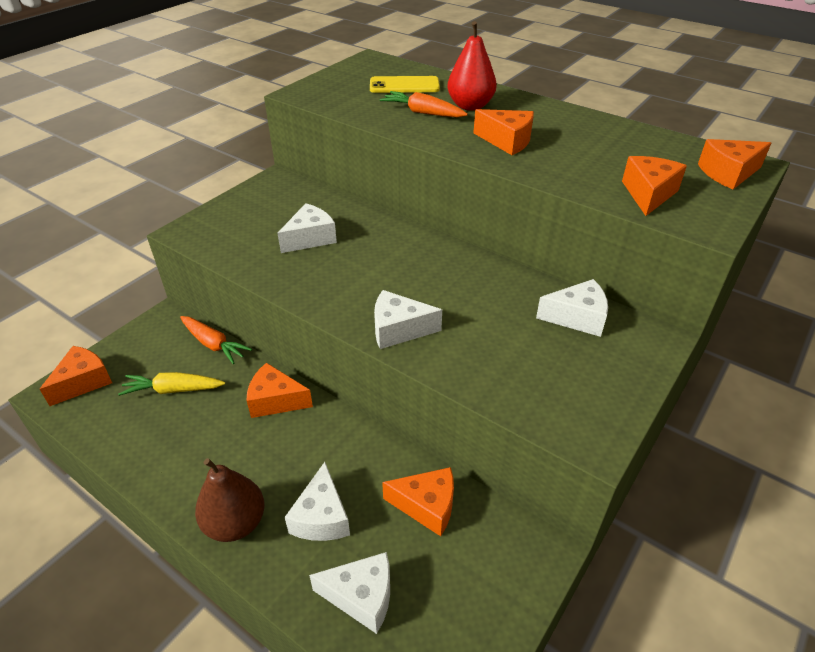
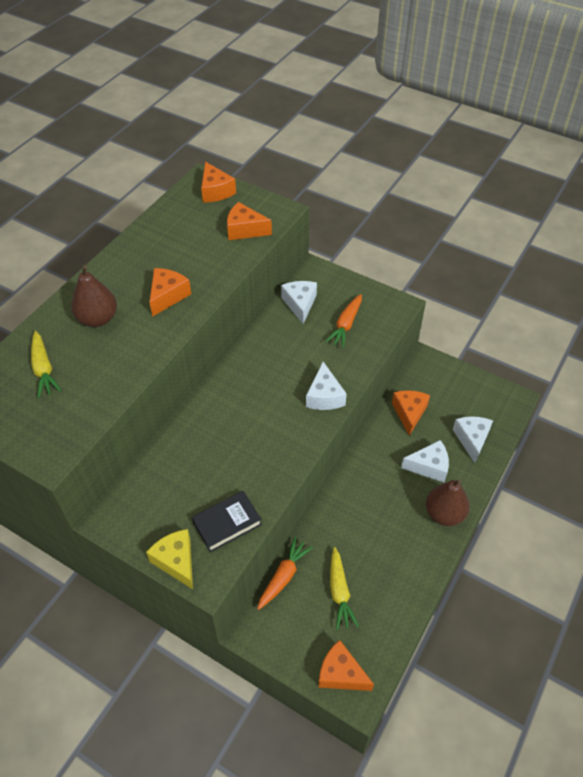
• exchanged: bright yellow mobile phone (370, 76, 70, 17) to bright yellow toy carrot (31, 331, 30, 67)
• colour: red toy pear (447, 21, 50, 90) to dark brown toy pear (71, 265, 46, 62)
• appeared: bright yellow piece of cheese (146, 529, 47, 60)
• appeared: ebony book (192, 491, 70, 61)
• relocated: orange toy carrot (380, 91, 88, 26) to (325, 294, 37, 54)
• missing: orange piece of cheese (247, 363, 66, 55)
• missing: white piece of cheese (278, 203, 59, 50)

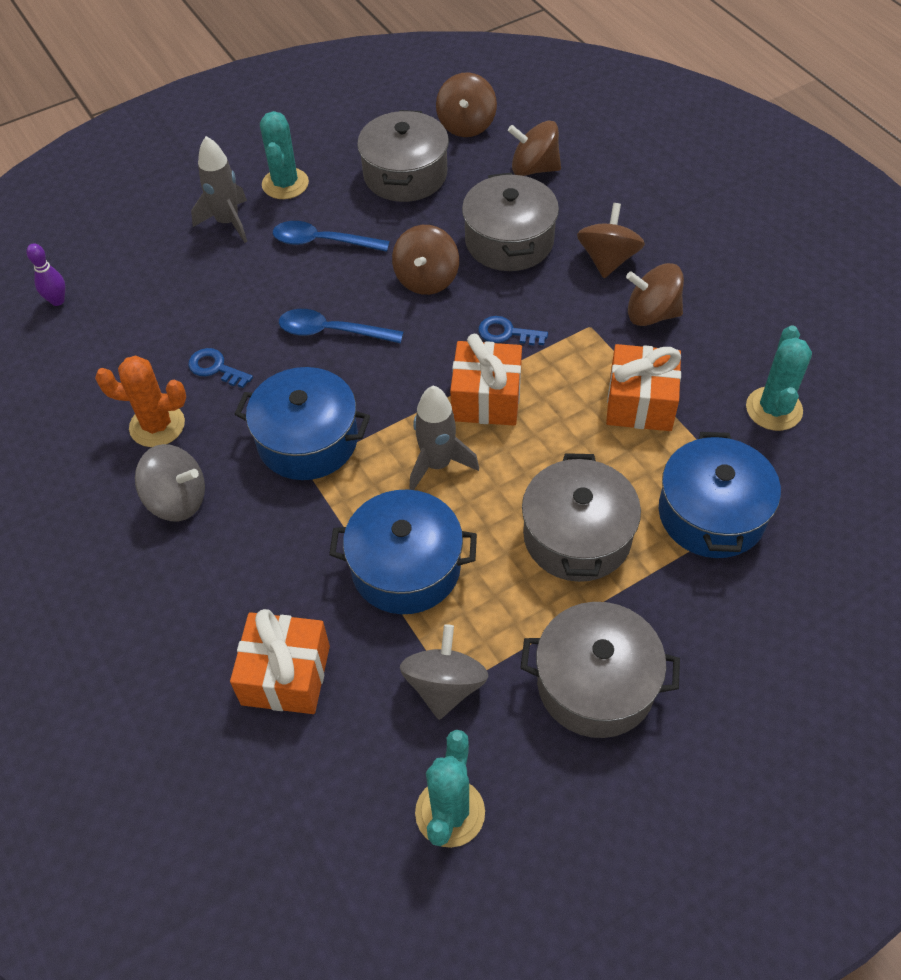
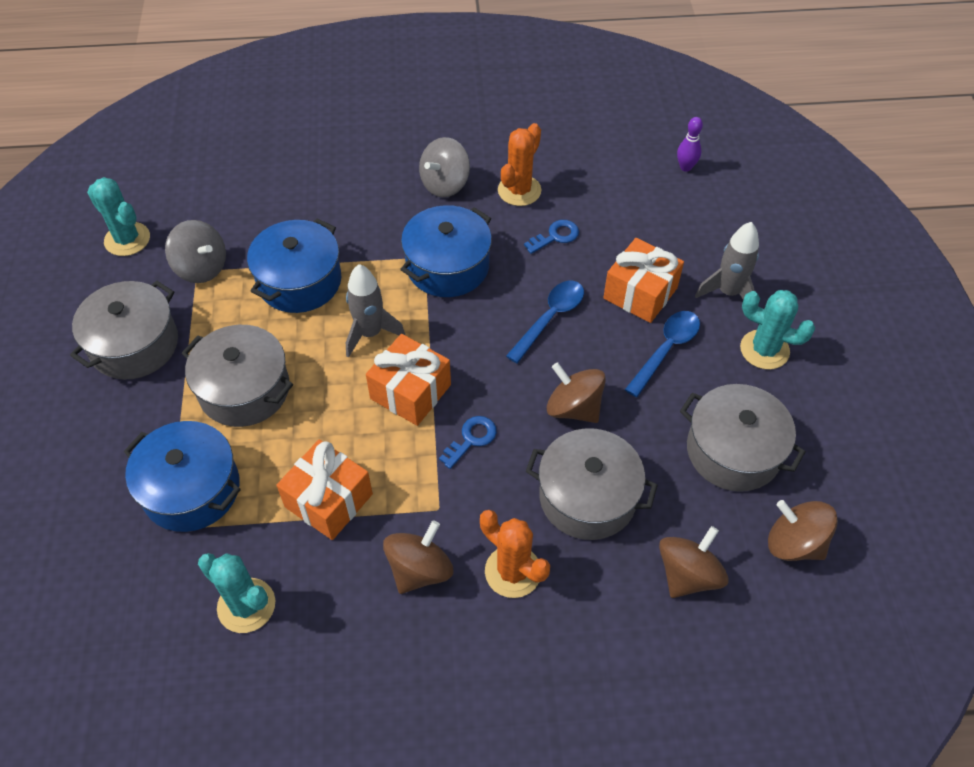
• exchanged: dark brown whirligig (577, 203, 68, 75) to orange saguaro cactus (480, 510, 70, 88)
• relocated: orange present (230, 609, 100, 105) to (603, 238, 81, 85)

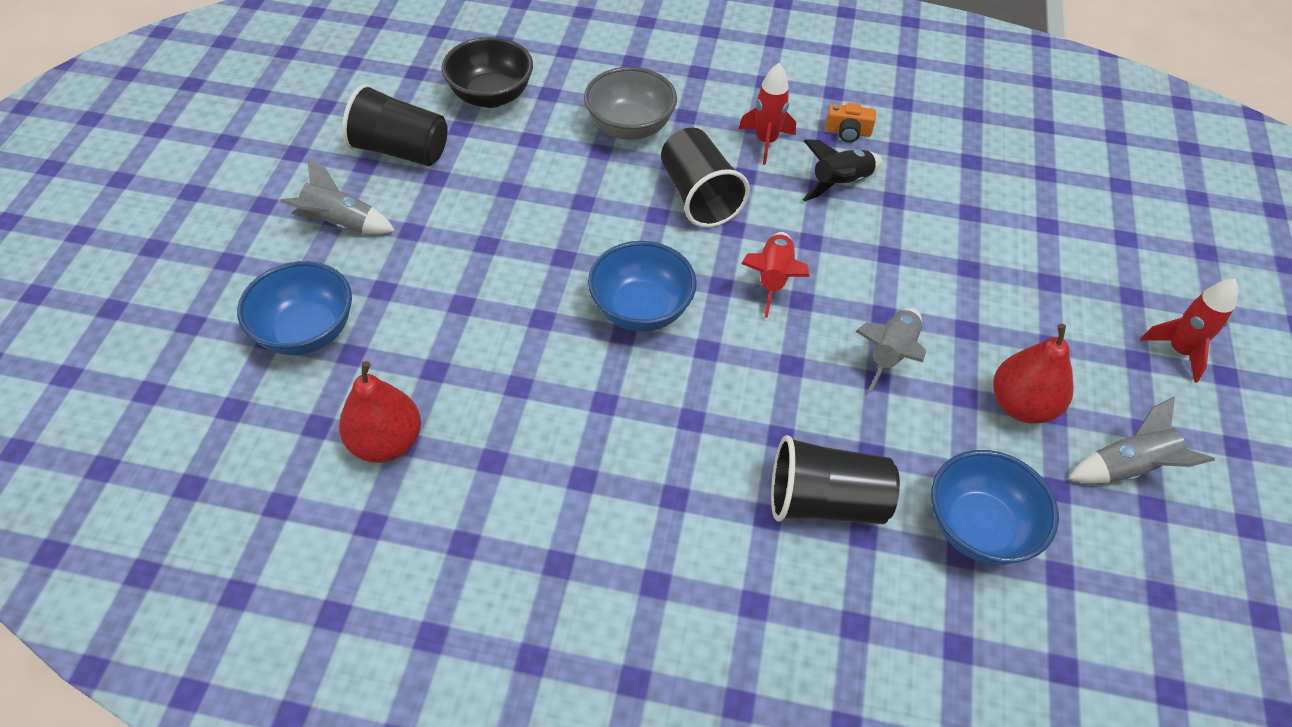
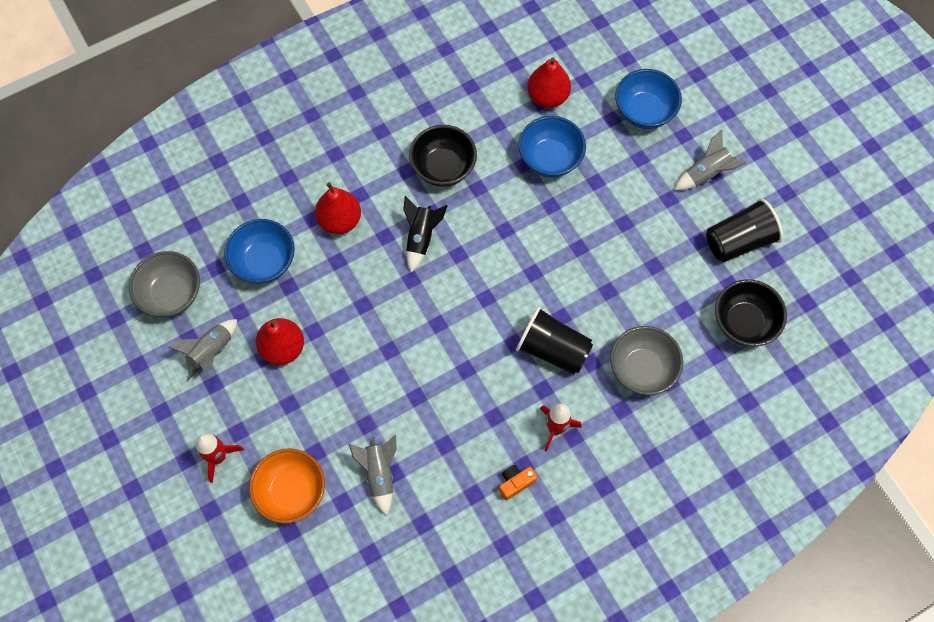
• appeared: gray serving bowl (129, 251, 71, 66)
• appeared: orange serving bowl (249, 448, 76, 76)
• exchanged: ebony beaker (771, 435, 129, 89) to red toy pear (315, 182, 46, 52)
• relocated: gray toy rocket (855, 308, 71, 85) to (349, 435, 48, 81)
• relocated: ebony toy rocket (802, 139, 81, 62) to (403, 196, 45, 77)
• appeared: ebony serving bowl (409, 125, 68, 62)
• relocated: blue serving bowl (588, 241, 109, 91) to (518, 116, 68, 61)
• missing: red toy rocket (741, 232, 69, 86)

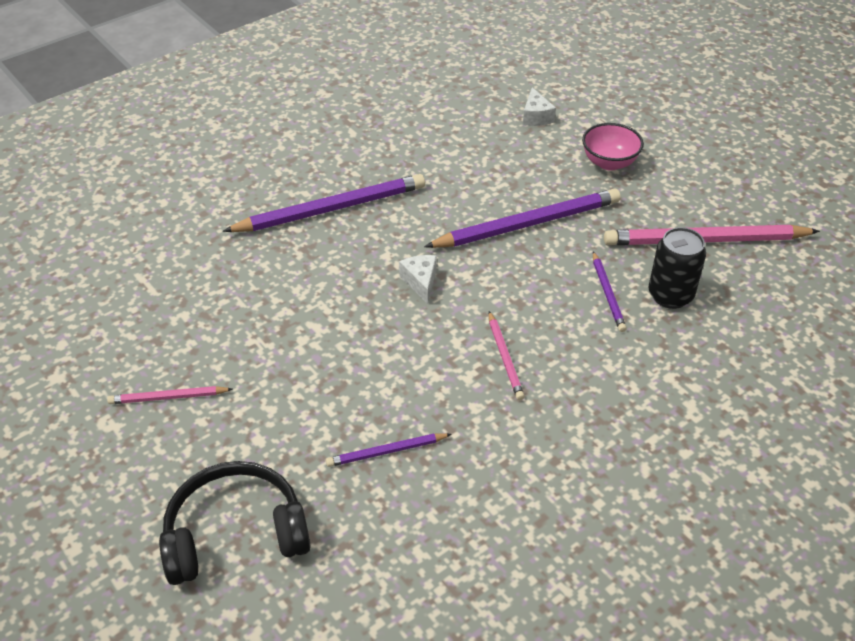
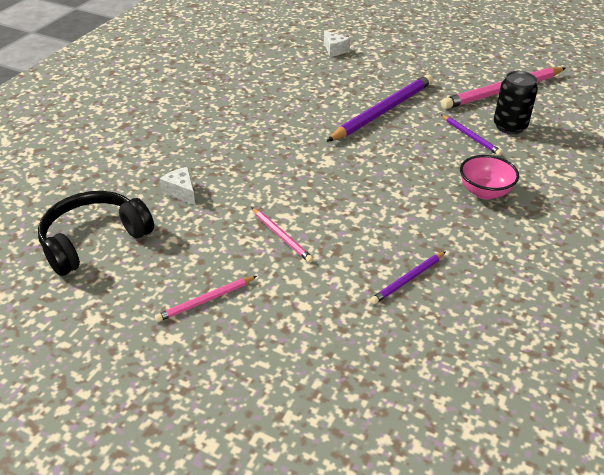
• relocated: ebony over-ear headphones (159, 461, 152, 124) to (38, 191, 116, 85)
• relocated: white piece of cheese (399, 255, 38, 49) to (160, 167, 35, 38)
• relocated: rosy wooden pencil (489, 311, 36, 89) to (251, 207, 62, 56)
• relocated: rosy serving bowl (582, 123, 62, 47) to (460, 155, 59, 44)
• missing: purple wooden pencil (223, 174, 202, 58)

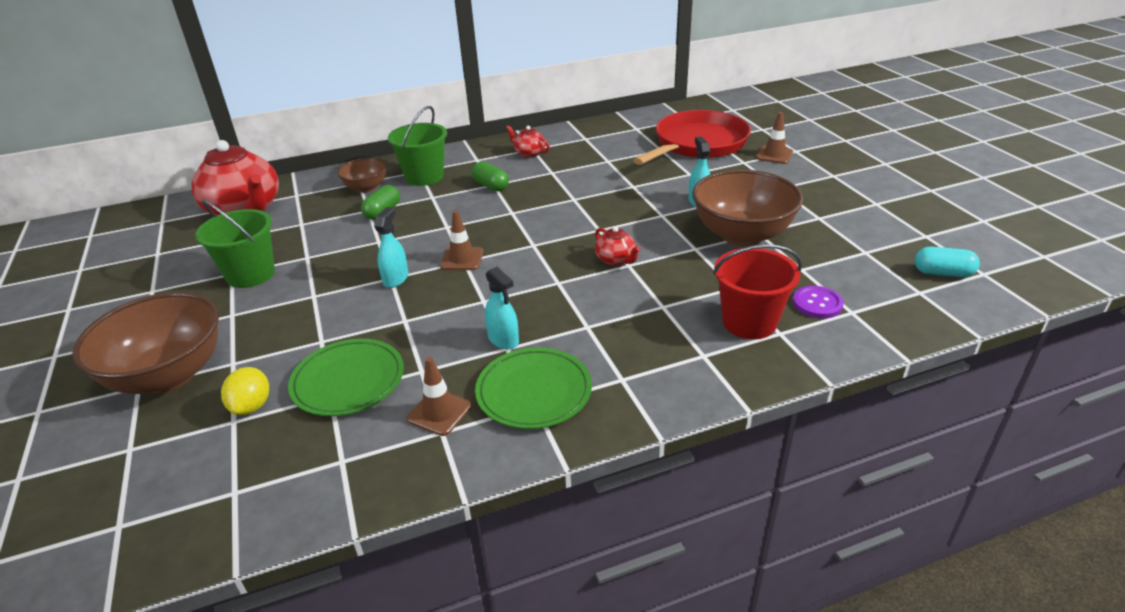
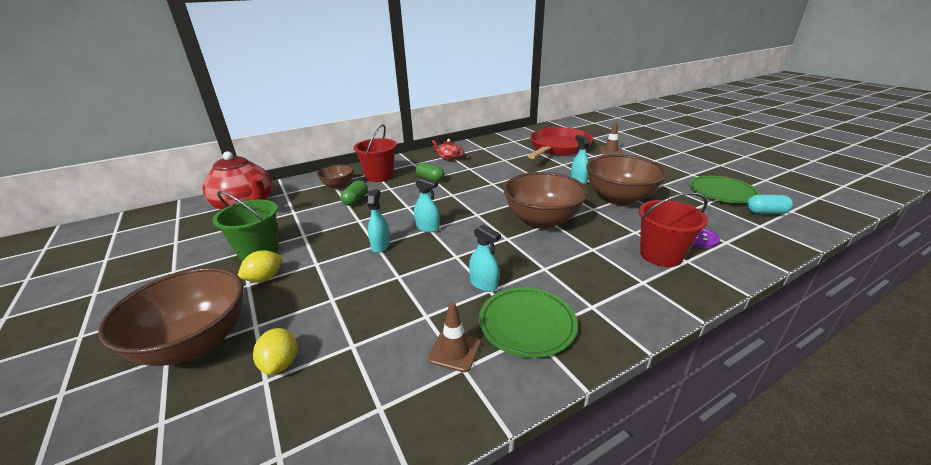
• appeared: bright yellow citrus fruit (238, 251, 44, 31)
• colour: leaf-green pail (388, 106, 59, 80) to red pail (354, 124, 43, 58)
• exchanged: dark brown safety cone (440, 210, 44, 60) to aqua spray cleaner (414, 177, 26, 55)
• exchanged: red china teapot (595, 226, 46, 40) to dark brown serving bowl (503, 172, 84, 57)
• relocated: leaf-green plate (288, 339, 116, 77) to (689, 176, 71, 27)

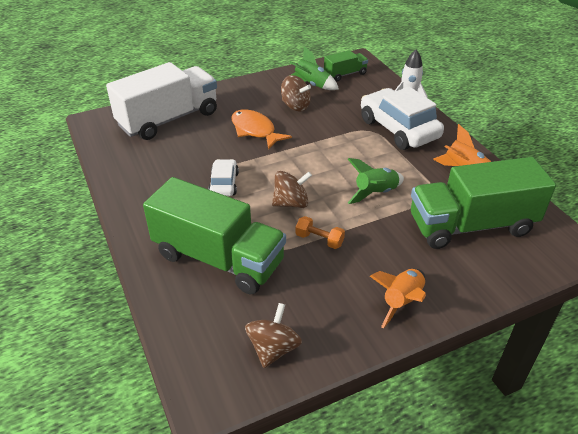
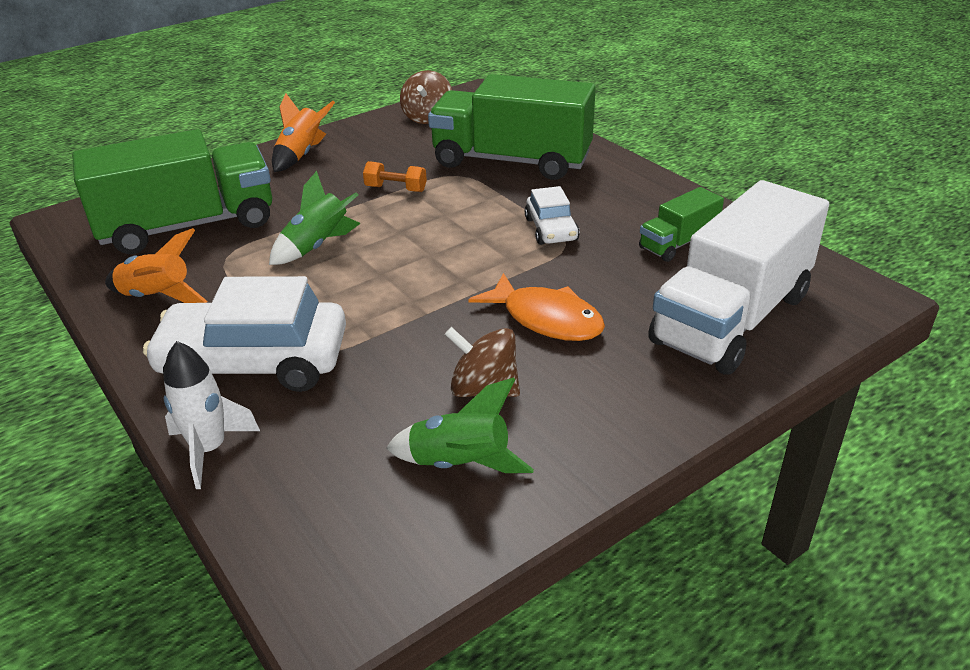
• spun: white toy car (361, 87, 83, 63) = (143, 276, 203, 116) 135 degrees clockwise
• relocated: leaf-green truck (324, 50, 44, 31) to (639, 187, 85, 75)
• missing: dark brown whirligig (272, 171, 40, 37)

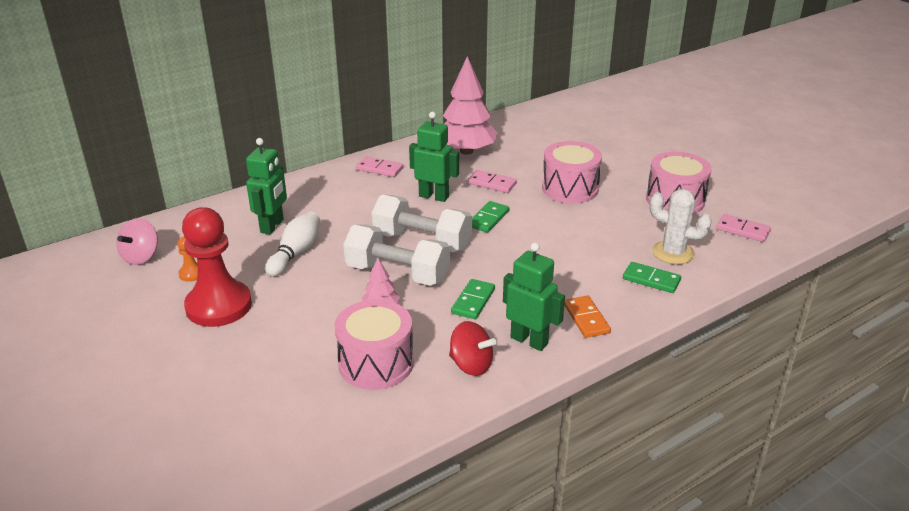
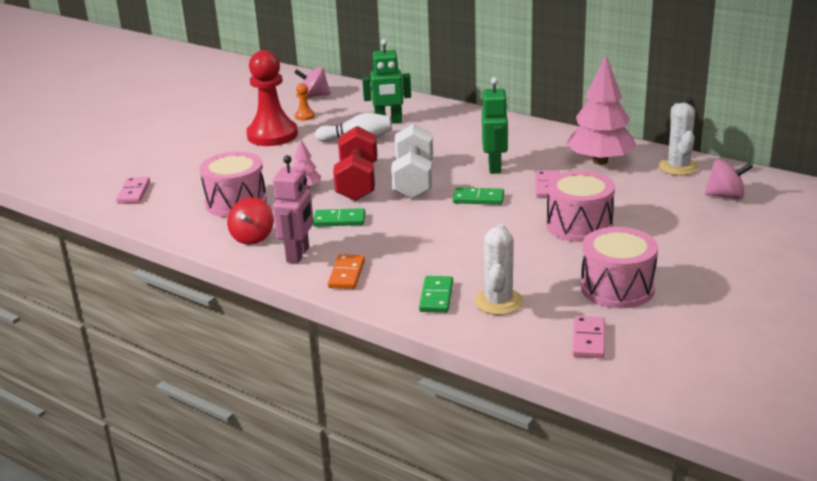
• relocated: rosy domino piece (356, 156, 47, 21) to (116, 177, 34, 27)
• colour: leaf-green robot figure (503, 242, 62, 109) to rosy robot figure (273, 155, 41, 108)
• spun: orange domino piece (564, 296, 47, 42) = (328, 254, 37, 35) 45 degrees counterclockwise
• colour: white hand weight (343, 224, 107, 62) to red hand weight (333, 126, 44, 75)
• appeared: white saguaro cactus (658, 103, 41, 73)
• appeared: rosy whirligig (705, 159, 48, 40)

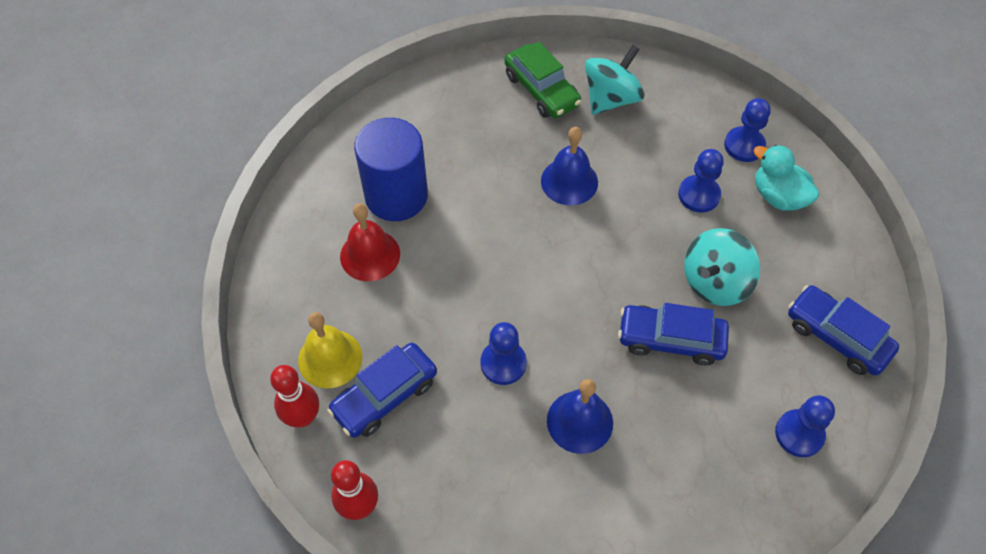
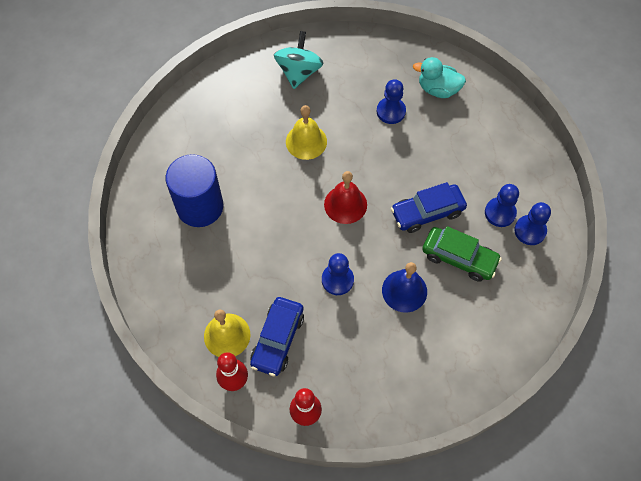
• colour: blue school bell (541, 127, 57, 78) to bright yellow school bell (286, 105, 41, 55)
• relocated: red school bell (340, 203, 60, 78) to (324, 171, 43, 53)
• relocated: leaf-green toy car (505, 41, 77, 77) to (422, 226, 80, 56)
• relocated: blue game pawn (724, 98, 47, 64) to (485, 184, 34, 43)
• missing: aqua whirligig (684, 228, 76, 78)
• missing: blue toy car (788, 285, 111, 91)

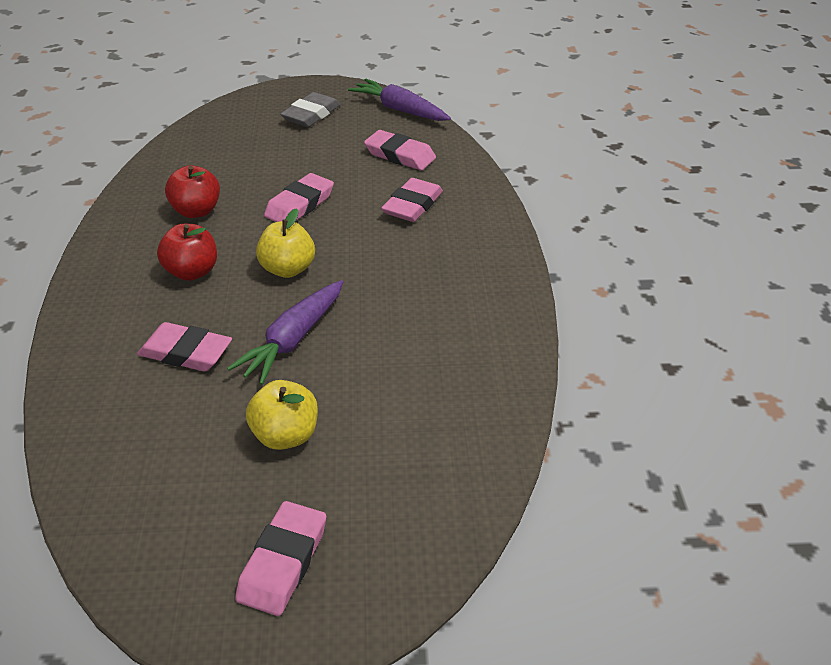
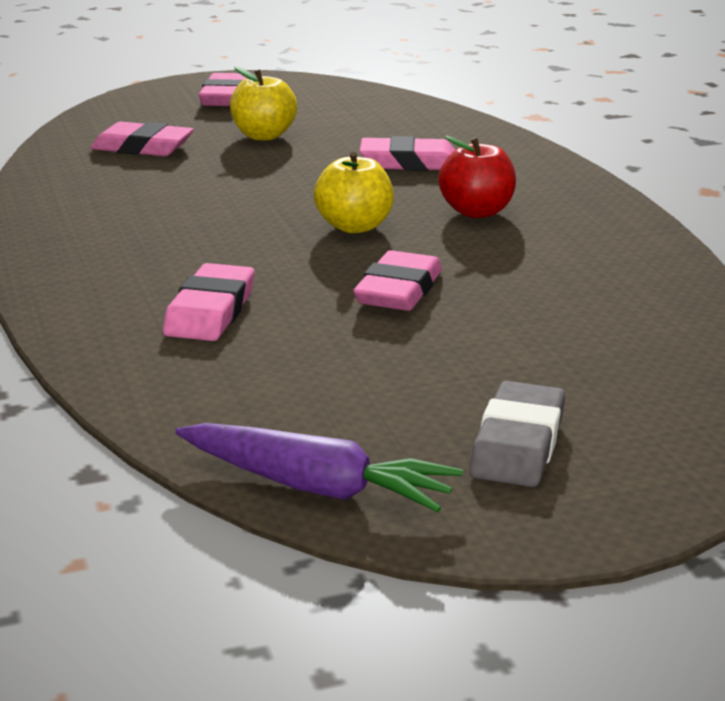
• relocated: rosy pencil eraser (364, 130, 72, 40) to (91, 122, 103, 34)
• missing: red apple (165, 165, 55, 53)
• missing: purple toy carrot (227, 280, 116, 105)

